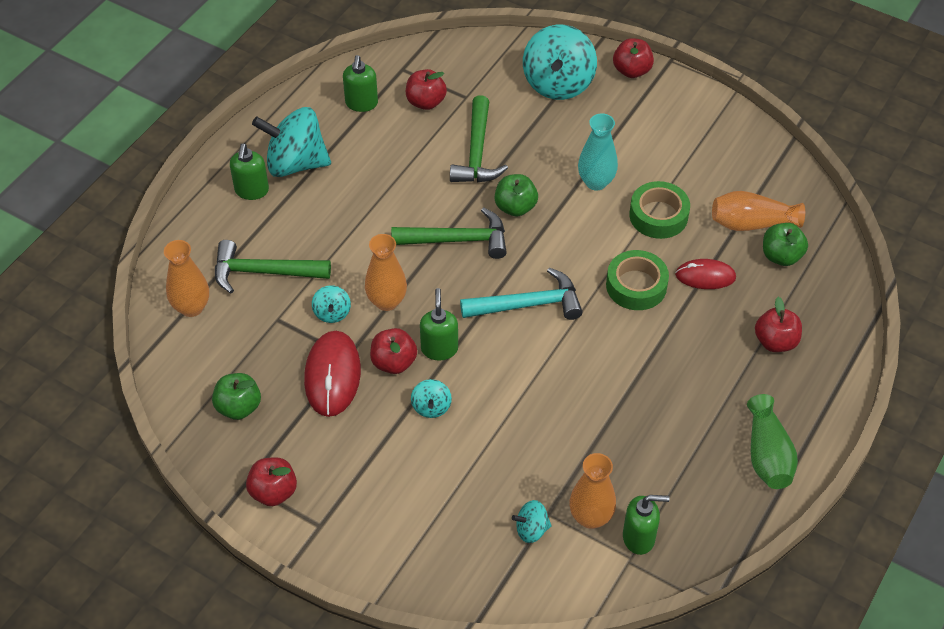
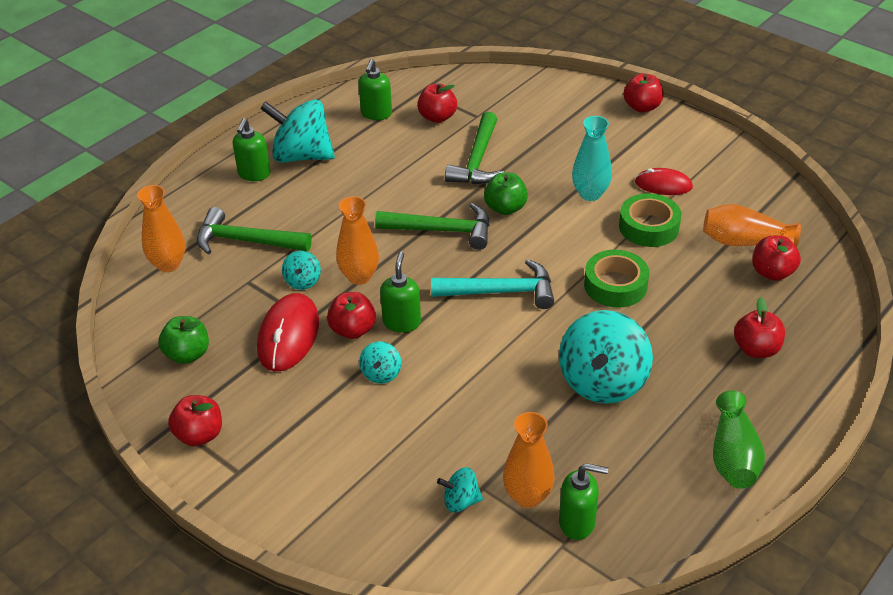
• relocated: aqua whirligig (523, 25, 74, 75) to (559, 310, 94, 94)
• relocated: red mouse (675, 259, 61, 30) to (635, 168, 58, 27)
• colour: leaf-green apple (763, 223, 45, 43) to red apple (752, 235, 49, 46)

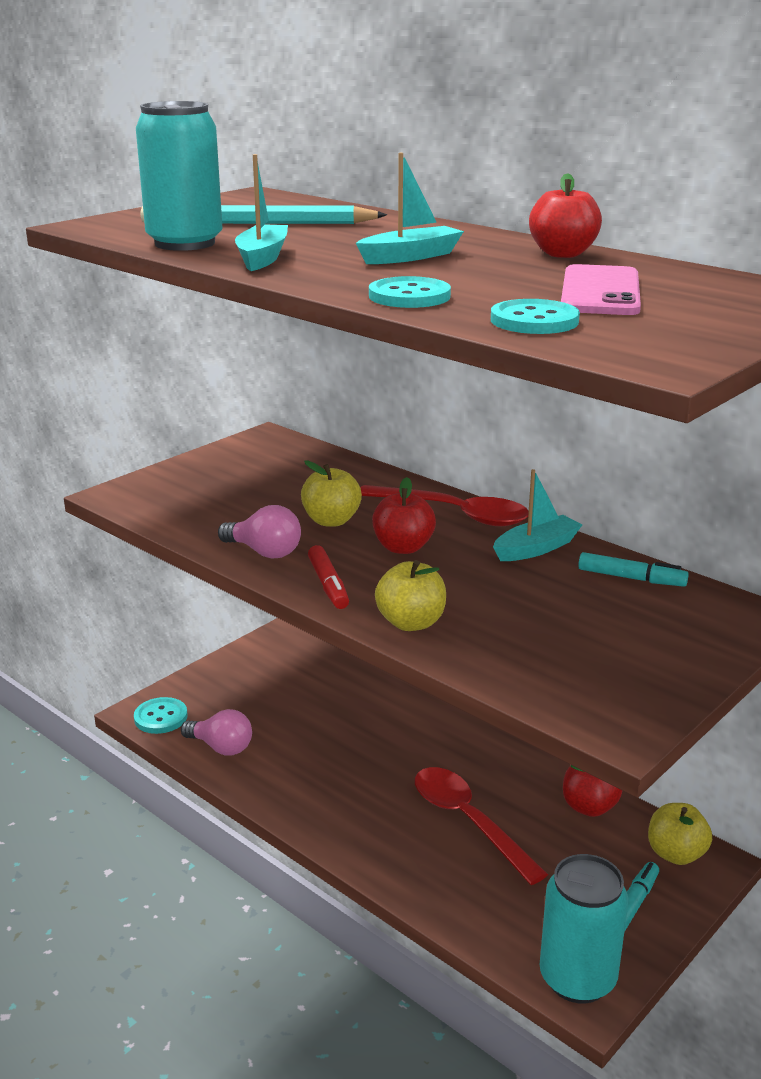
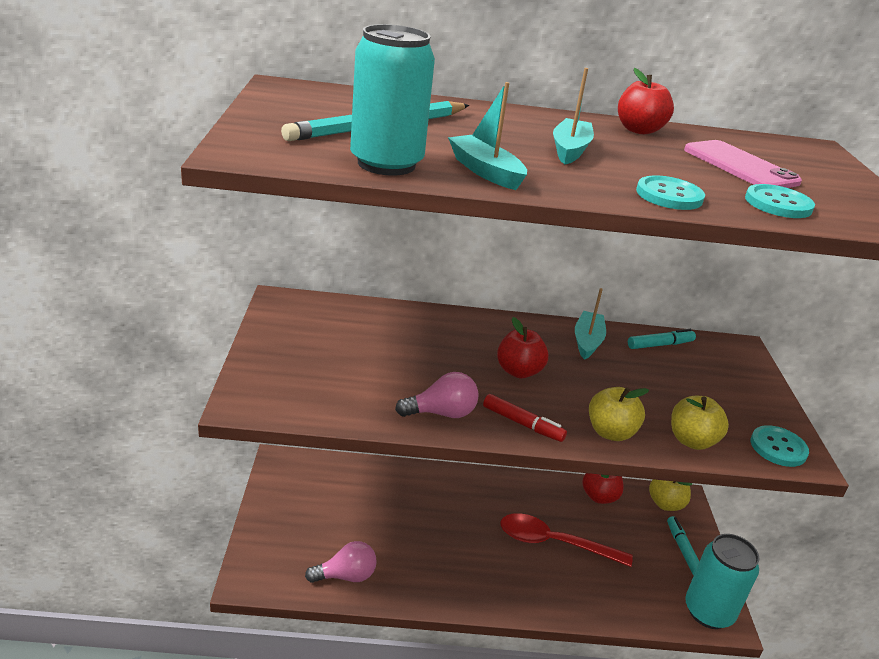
• relocated: bright yellow apple (301, 460, 61, 67) to (671, 396, 58, 54)
• relocated: aqua shirt button (134, 697, 54, 37) to (751, 425, 58, 42)
• missing: red teaspoon (360, 485, 169, 41)

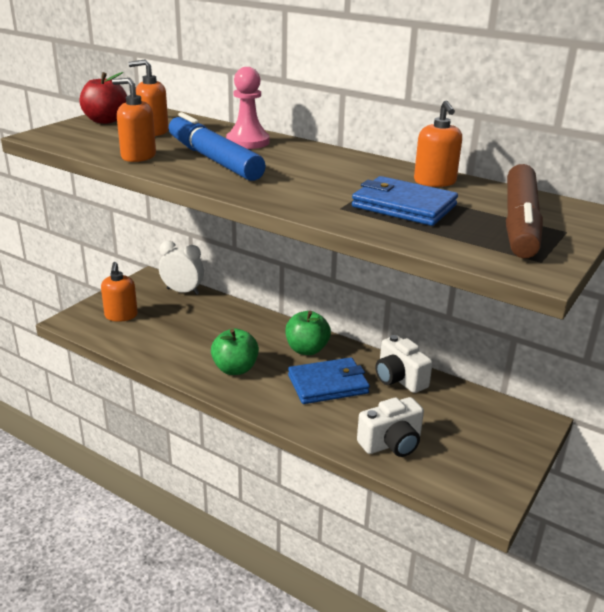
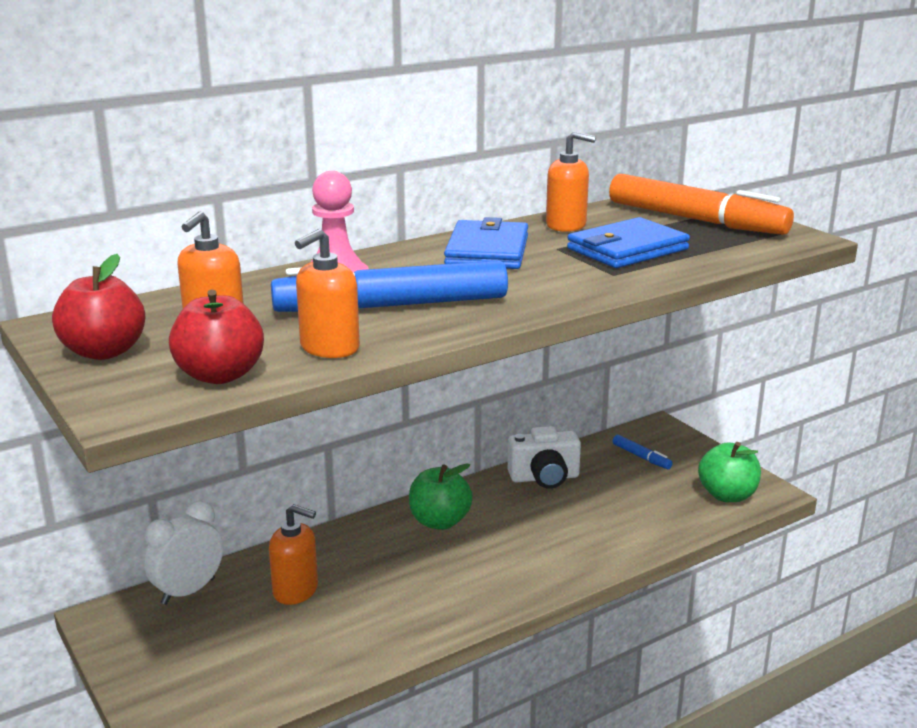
• appeared: red apple (169, 289, 95, 95)
• relocated: orange soap dispenser (101, 262, 37, 60) to (269, 504, 49, 101)
• relocated: blue card wallet (288, 357, 82, 47) to (444, 217, 84, 52)
• colour: dark brown marker pen (506, 164, 37, 94) to orange marker pen (609, 174, 185, 61)
• appeared: blue marker pen (613, 435, 60, 34)
• relocated: leaf-green apple (211, 328, 48, 47) to (698, 442, 63, 60)
• missing: white photo camera (357, 397, 67, 60)

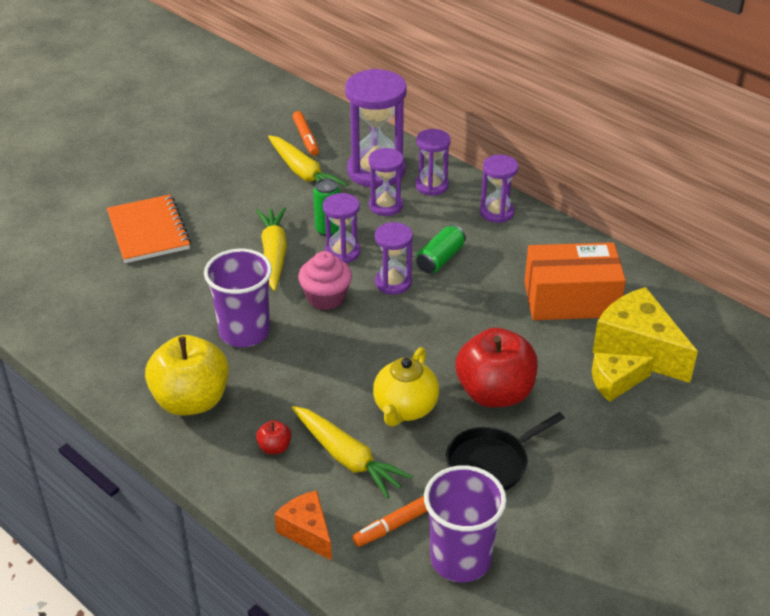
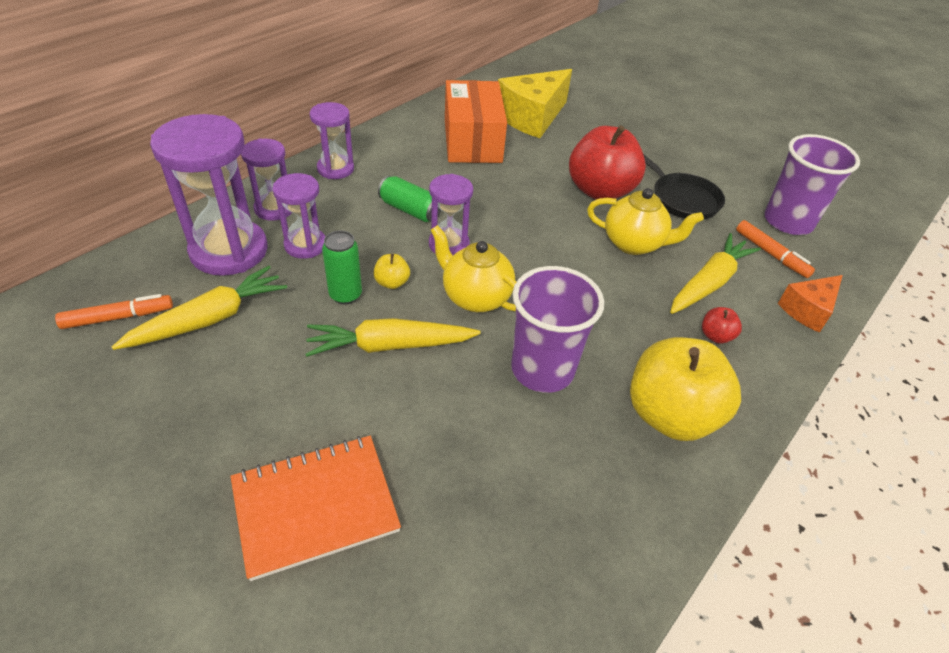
• exchanged: purple sandglass (323, 193, 37, 70) to bright yellow apple (374, 254, 36, 35)
• exchanged: rosy fairy cake (298, 251, 54, 59) to bright yellow china teapot (431, 225, 85, 87)
• missing: bright yellow piece of cheese (592, 353, 63, 49)

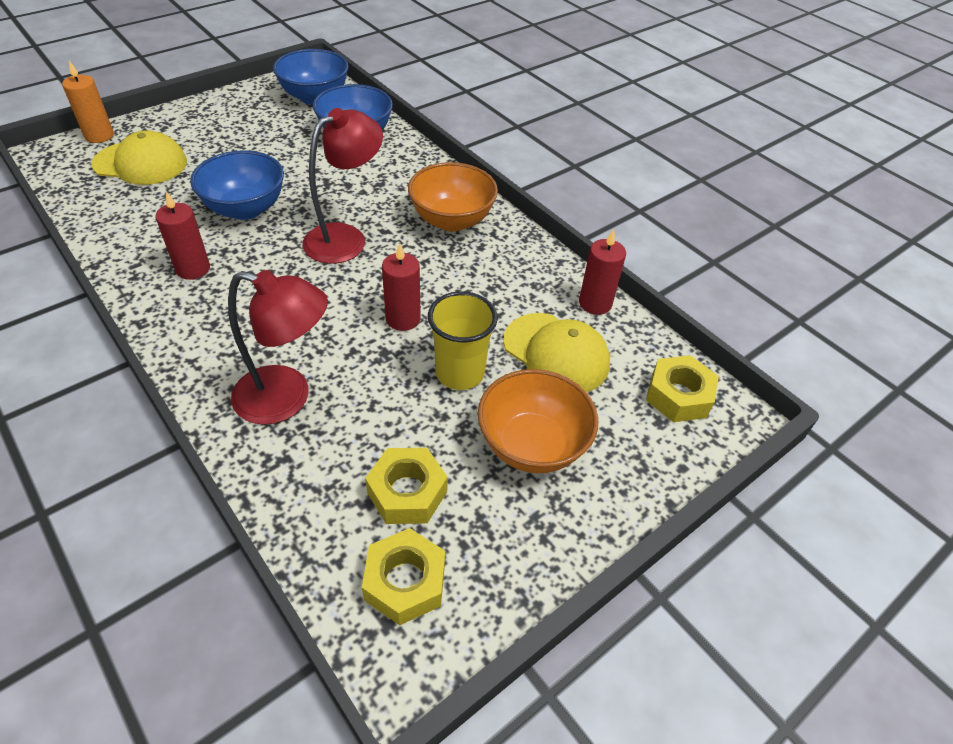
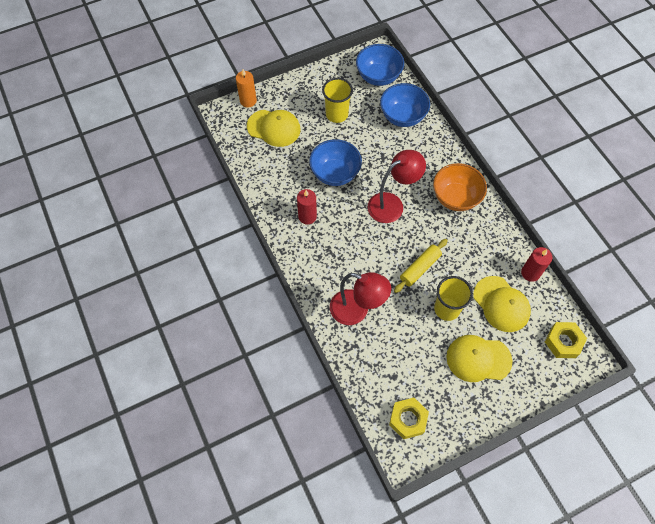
• appeared: bright yellow beaker (322, 78, 31, 45)
• exchanged: red pillar candle (382, 243, 39, 88) to bright yellow pastry roller (394, 239, 54, 54)
• exchanged: orange serving bowl (478, 369, 120, 104) to bright yellow cap (446, 335, 66, 47)
• missing: bright yellow nut (365, 448, 83, 76)

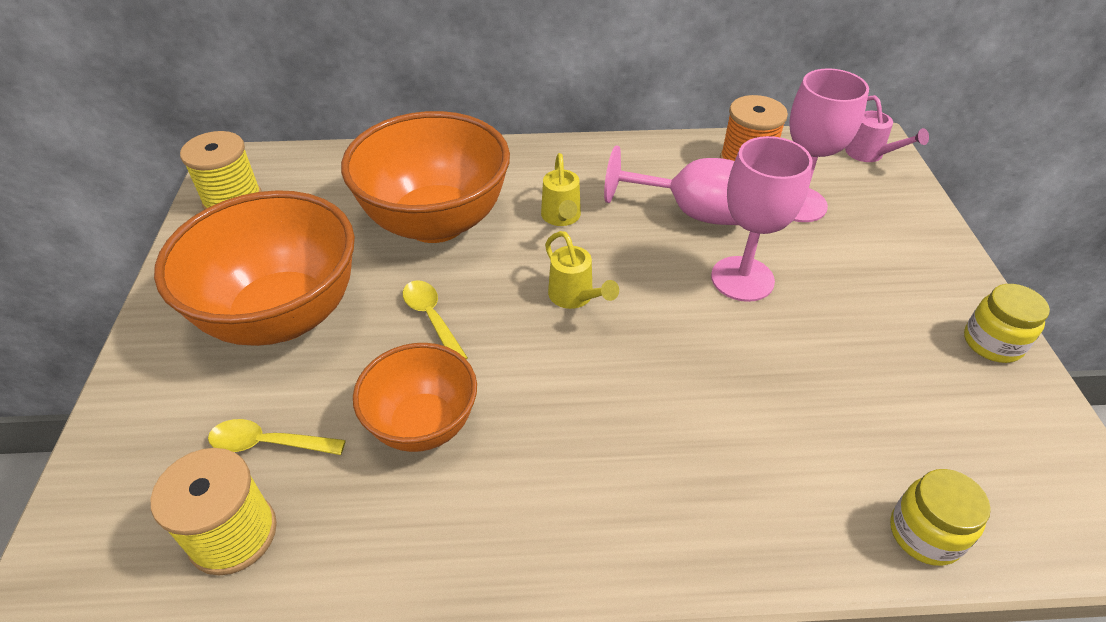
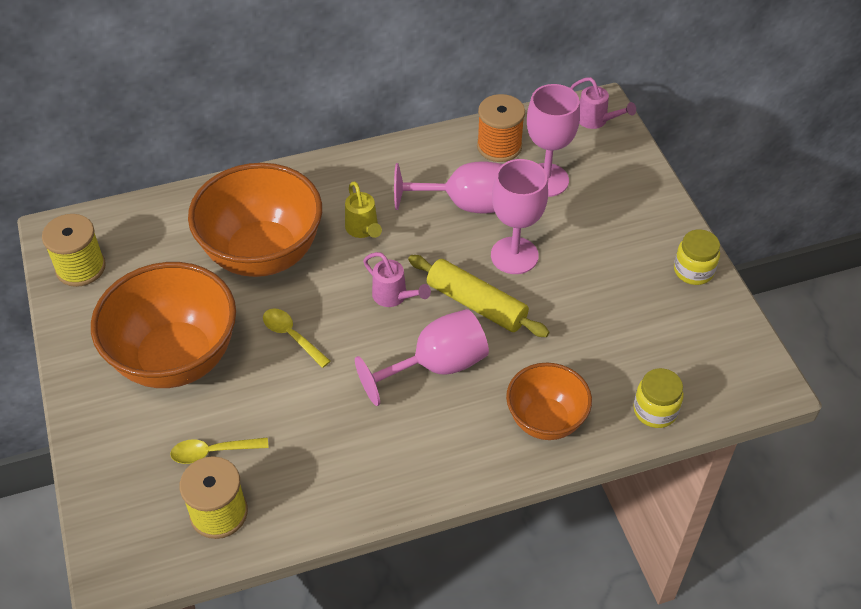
• appeared: rosy wine glass (355, 309, 134, 97)
• colour: bright yellow sprinkling can (545, 231, 74, 78) to rosy sprinkling can (363, 252, 68, 55)
• appeared: bright yellow pastry roller (408, 255, 141, 82)
• relocated: orange serving bowl (353, 343, 124, 109) to (506, 363, 86, 77)

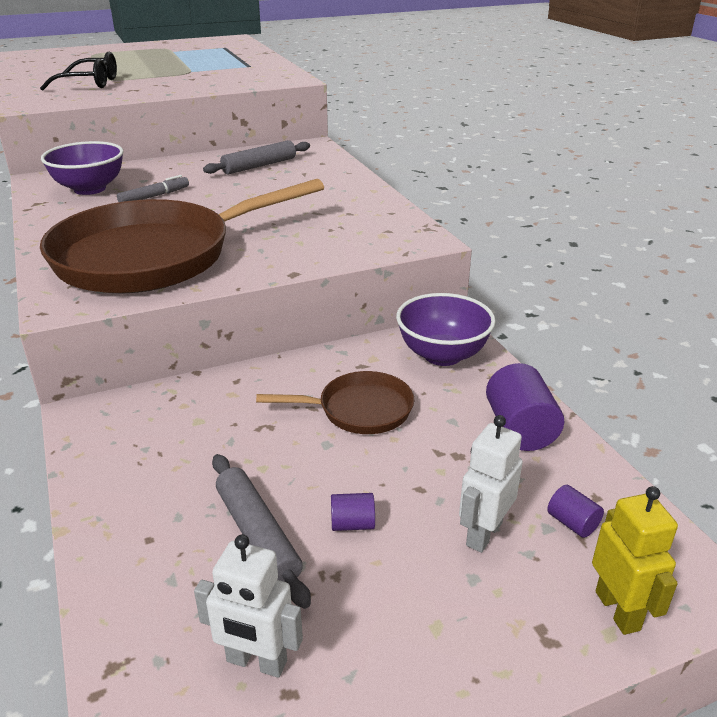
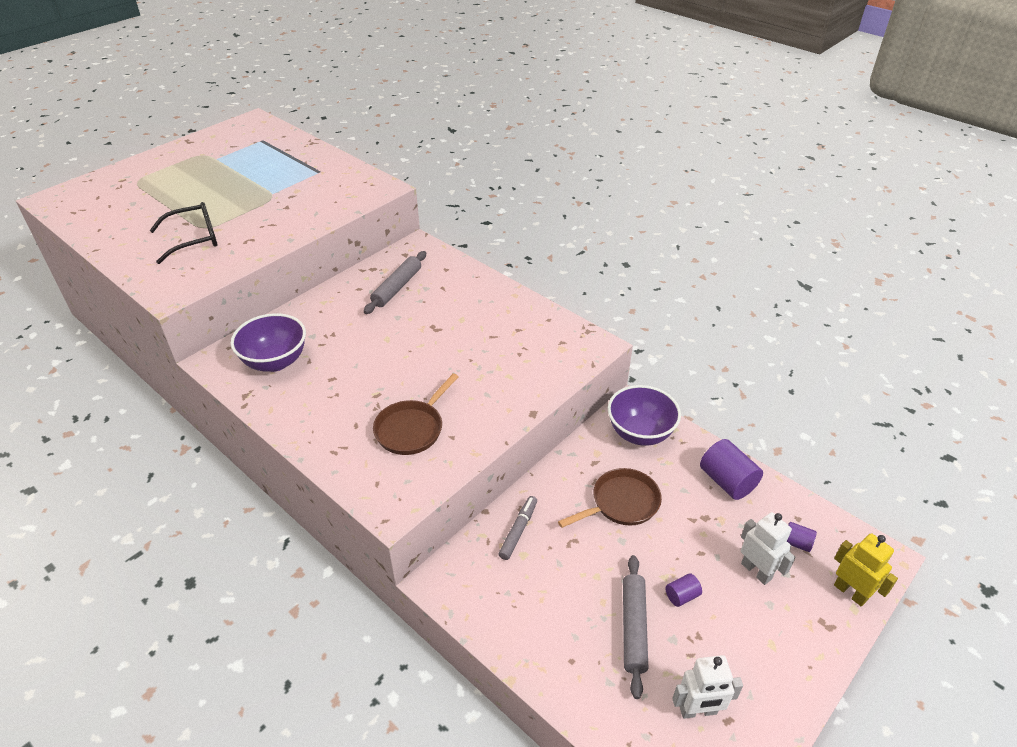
• size: dark brown frying pan (40, 179, 284, 114) = (373, 373, 86, 82) x0.47
• relocated: gray marker pen (117, 175, 72, 27) to (498, 496, 39, 64)
• spun: gray pastry roller (212, 454, 99, 155) = (623, 555, 25, 144) 60 degrees clockwise
• spun: white robot figure (459, 415, 64, 138) = (741, 512, 55, 73) 135 degrees clockwise

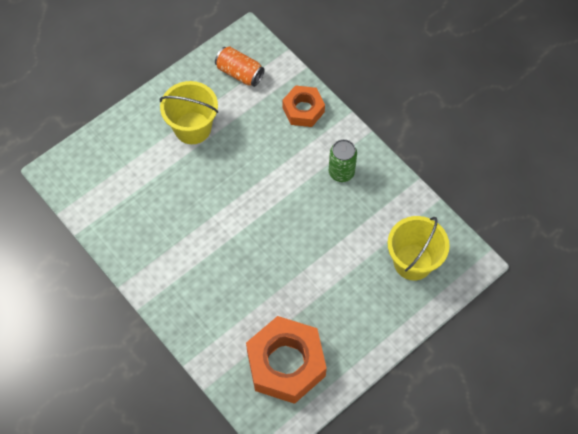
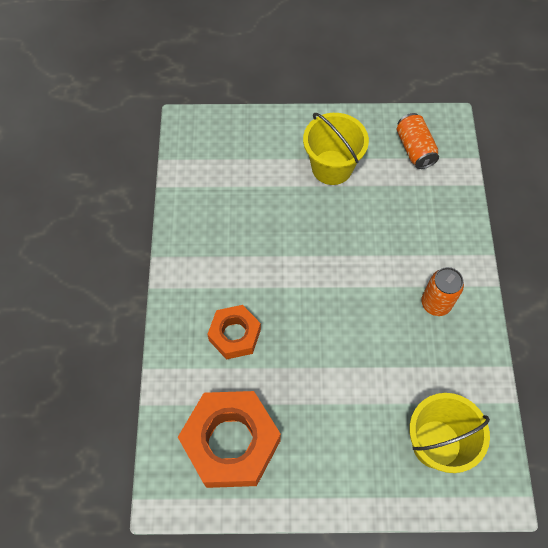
• relocated: orange nut (282, 85, 43, 42) to (207, 305, 54, 55)
• colour: leaf-green soda can (329, 139, 28, 43) to orange soda can (421, 267, 43, 49)

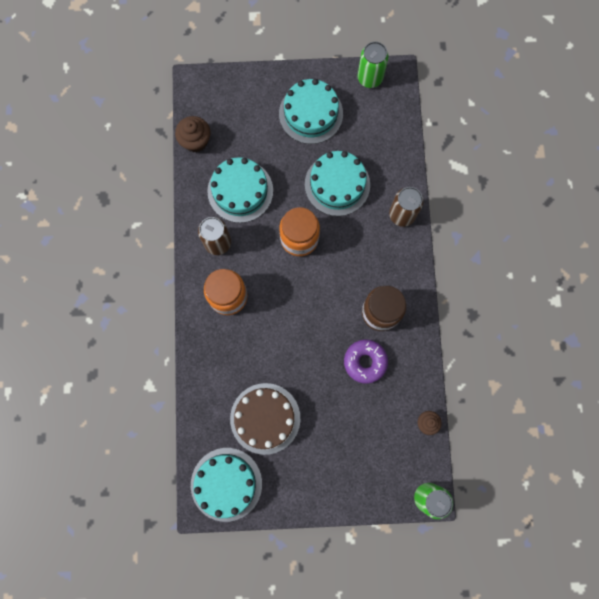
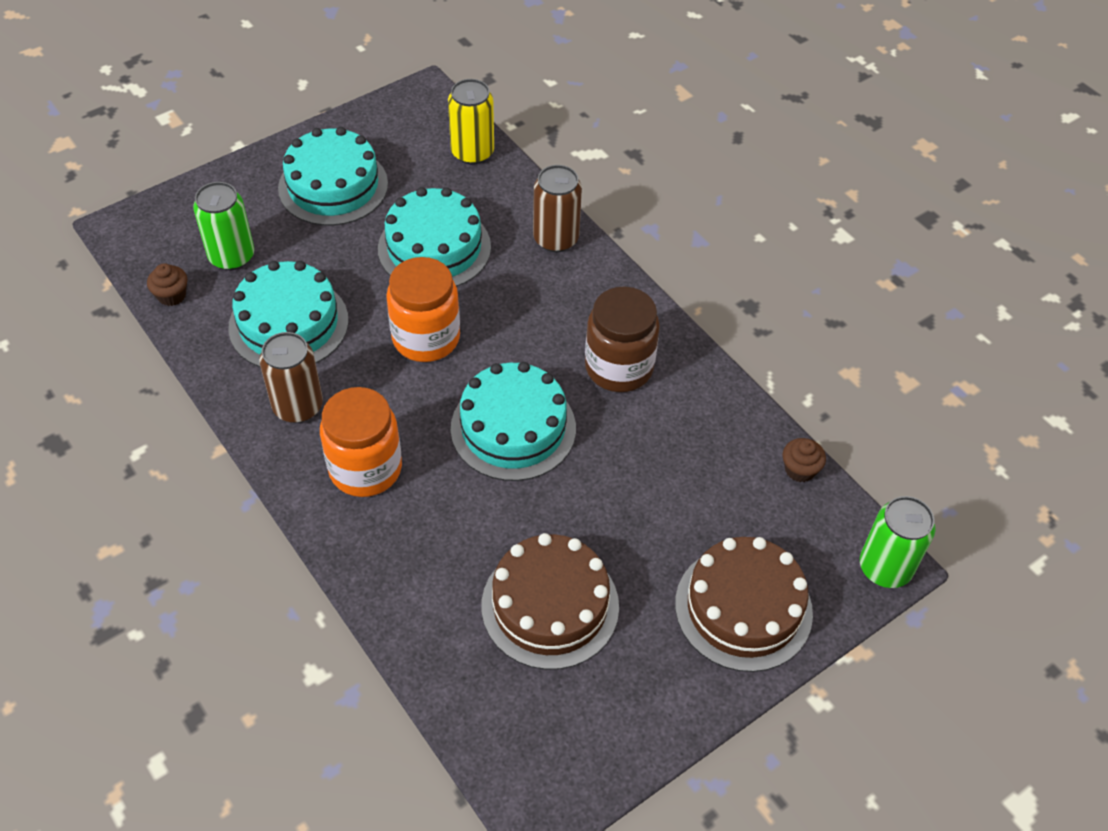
• size: dark brown fairy cake (175, 116, 36, 36) = (147, 263, 40, 43) x0.63
• relocated: leaf-green soda can (357, 42, 32, 46) to (193, 182, 61, 88)
• appeared: bright yellow soda can (448, 79, 46, 86)
• relocated: aqua layer cake (191, 448, 71, 74) to (451, 362, 125, 119)
• appeared: dark brown layer cake (675, 537, 138, 135)
• missing: purple doughnut (344, 340, 44, 44)

